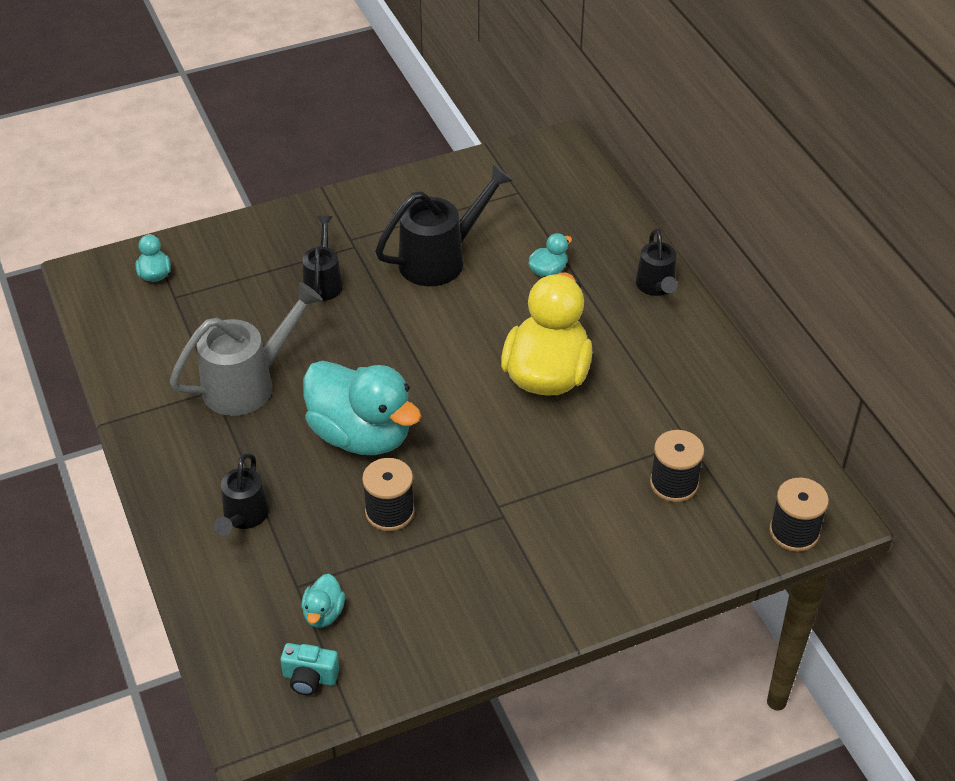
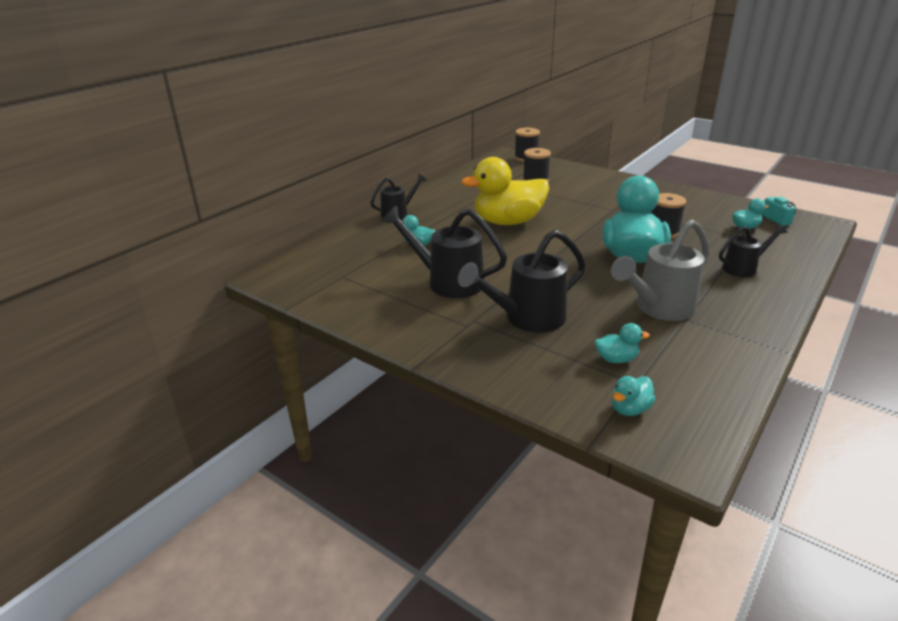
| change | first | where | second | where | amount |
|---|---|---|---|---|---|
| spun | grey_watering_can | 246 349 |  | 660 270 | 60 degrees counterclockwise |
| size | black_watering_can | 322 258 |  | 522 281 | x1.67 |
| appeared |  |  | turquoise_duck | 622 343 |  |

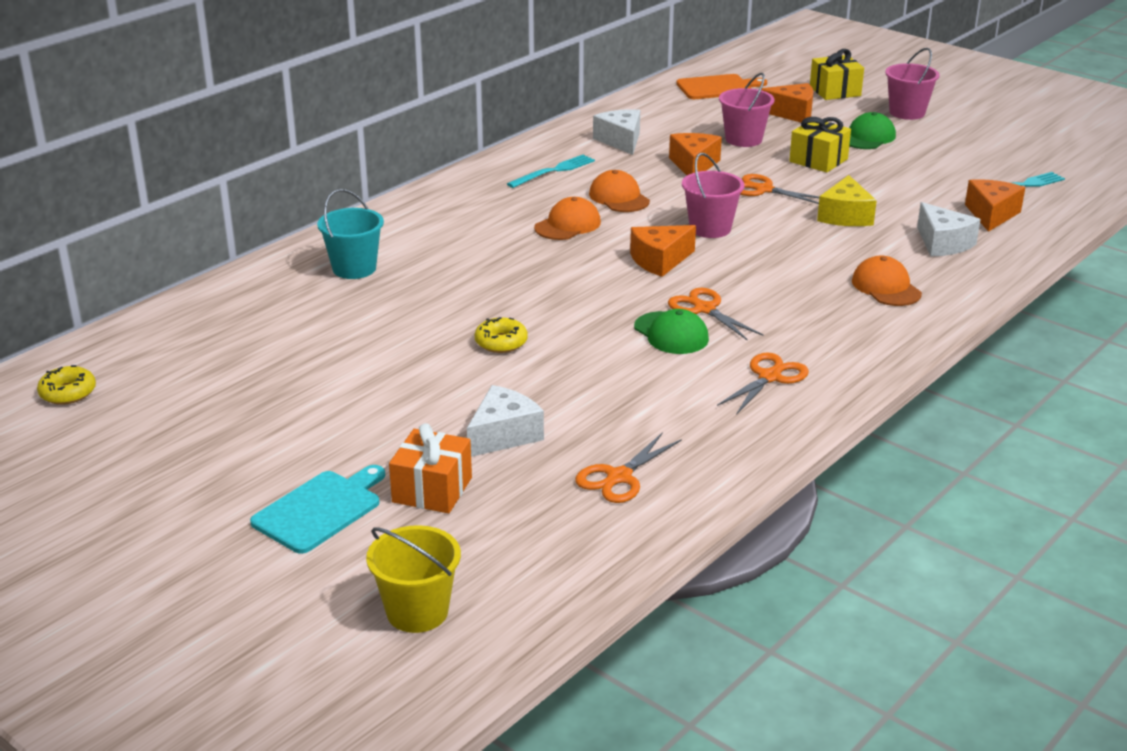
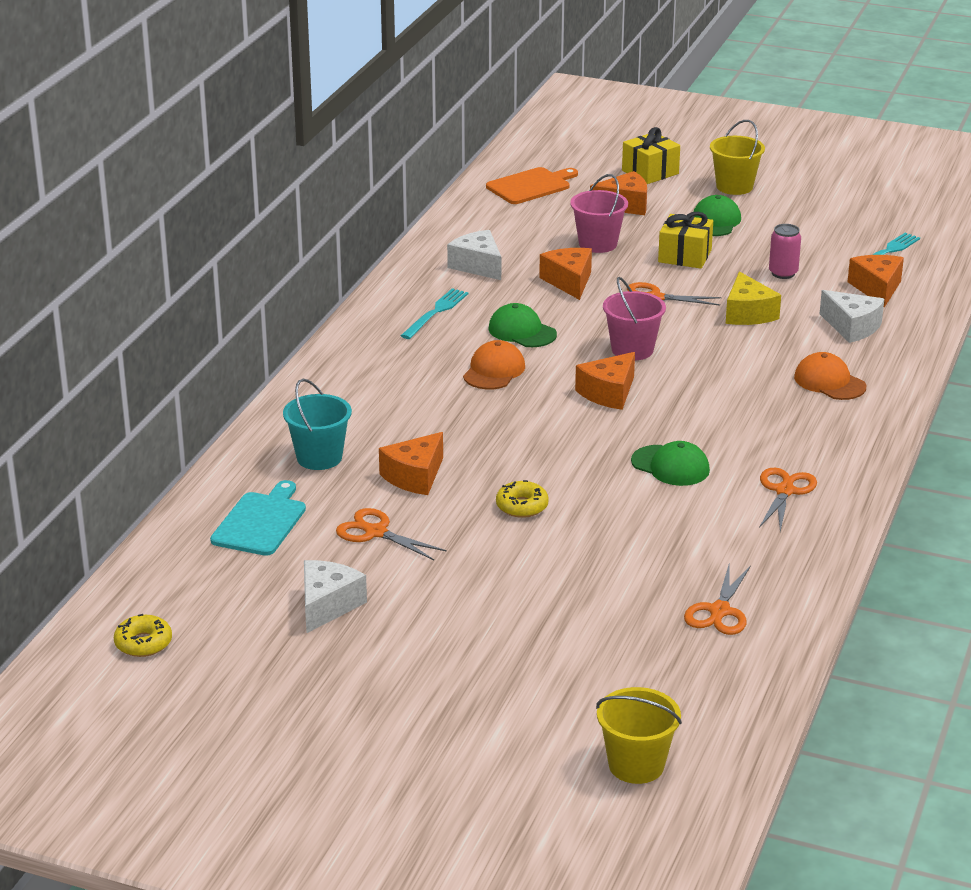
| change | first | where | second | where | amount |
|---|---|---|---|---|---|
| relocated | turquoise_cutting_board | 317 509 |  | 258 518 |  |
| missing | orange_gift | 430 468 |  |  |  |
| relocated | white_cheese | 505 421 |  | 335 596 |  |
| colour | orange_cap | 619 191 | green_cap | 522 325 |  |
| relocated | orange_scissors | 715 314 |  | 391 534 |  |
| colour | pink_bucket | 912 84 | yellow_bucket | 737 157 |  |
| appeared |  |  | orange_cheese | 411 463 |  |
| appeared |  |  | pink_can | 785 251 |  |

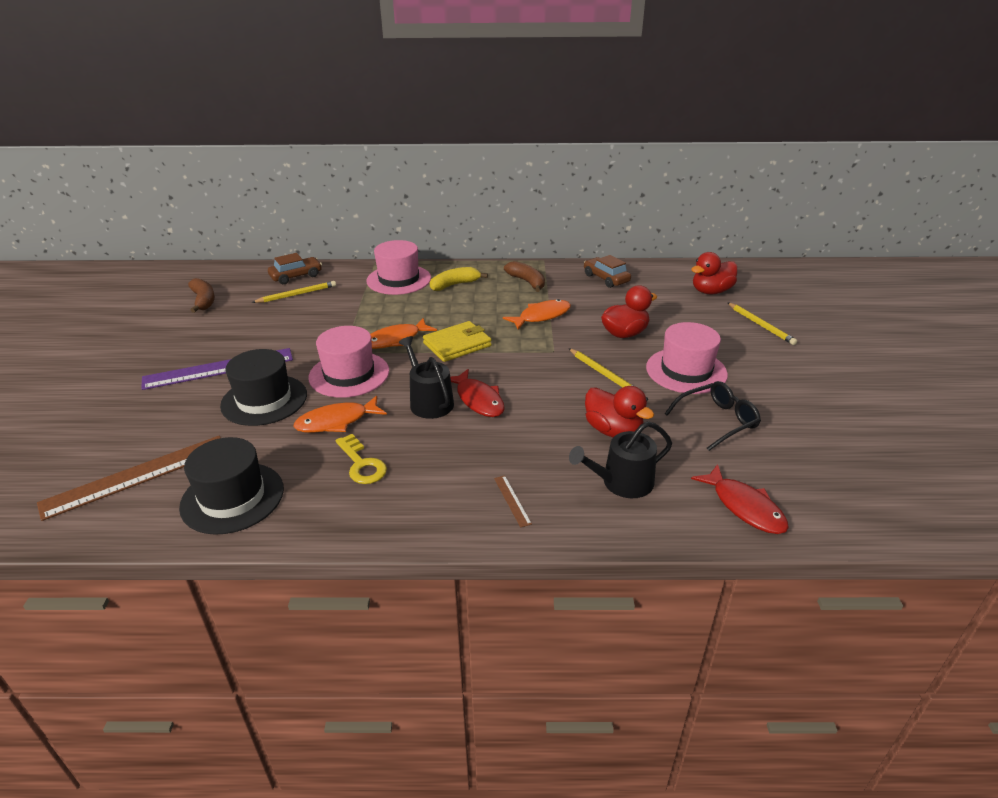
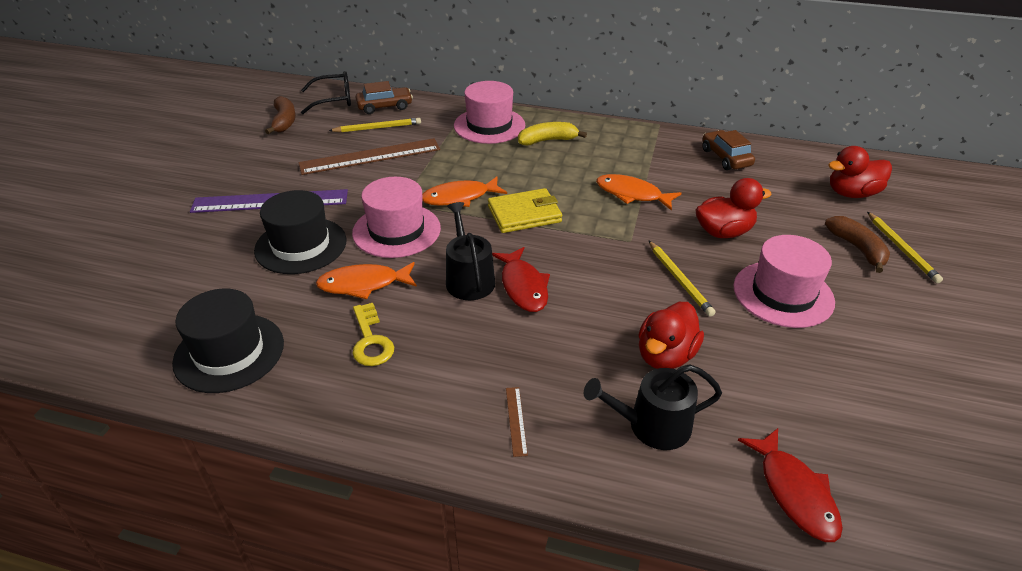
| change | first | where | second | where | amount |
|---|---|---|---|---|---|
| relocated | brown_ruler | 129 478 |  | 369 156 |  |
| spun | orange_fish | 537 314 |  | 638 192 | 135 degrees counterclockwise |
| relocated | brown_banana | 524 276 |  | 857 244 |  |
| spun | red_duck | 619 411 |  | 671 335 | 60 degrees clockwise |
| relocated | black_glasses | 713 416 |  | 326 92 |  |

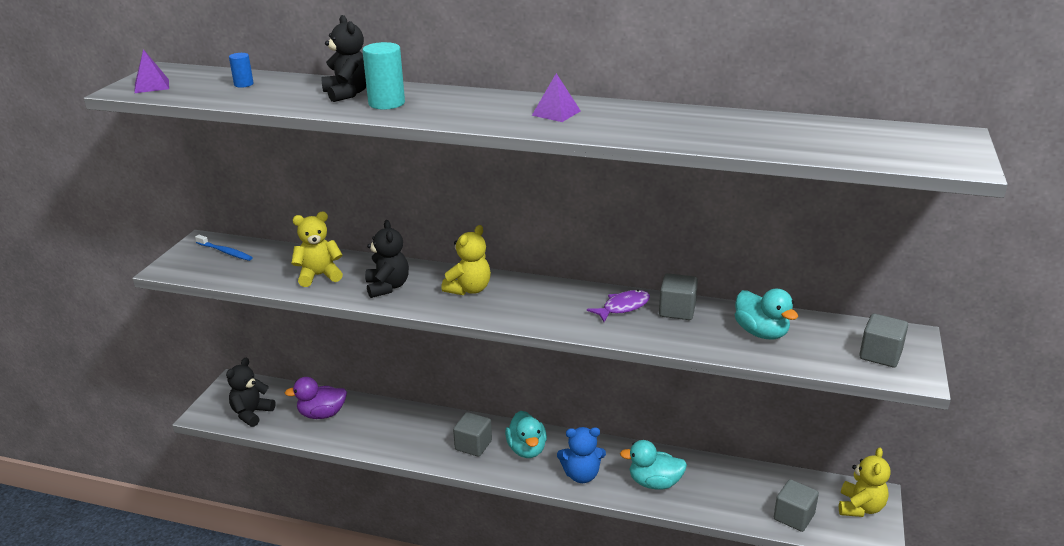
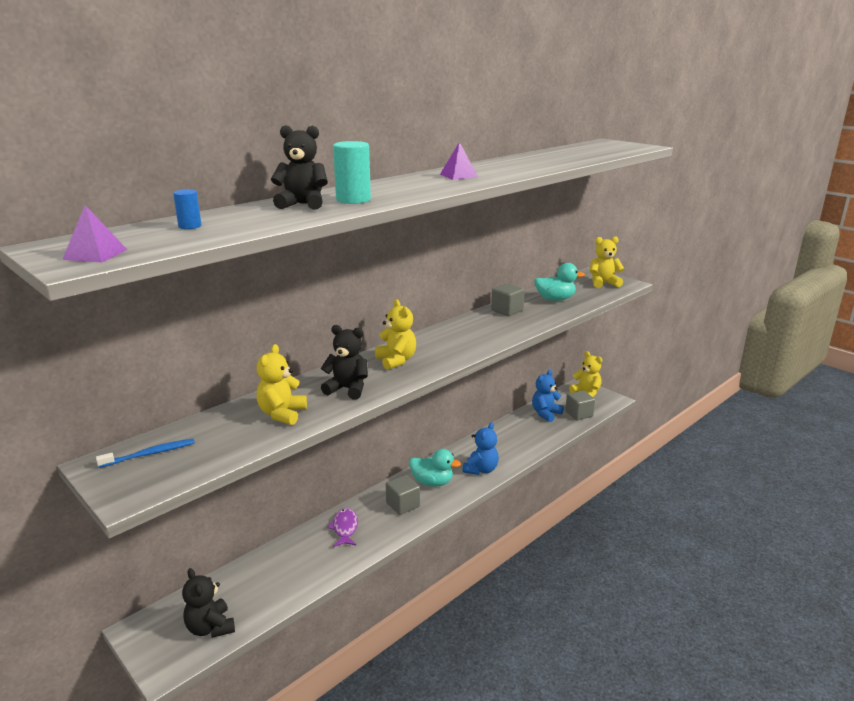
| change | first | where | second | where | amount |
|---|---|---|---|---|---|
| missing | purple_duck | 316 398 |  |  |  |
| relocated | purple_fish | 618 306 |  | 342 527 |  |
| missing | turquoise_duck | 653 464 |  |  |  |
| exchanged | grey_cube | 883 340 | yellow_teddy_bear | 607 262 |  |
| appeared |  |  | blue_teddy_bear | 548 396 |  |

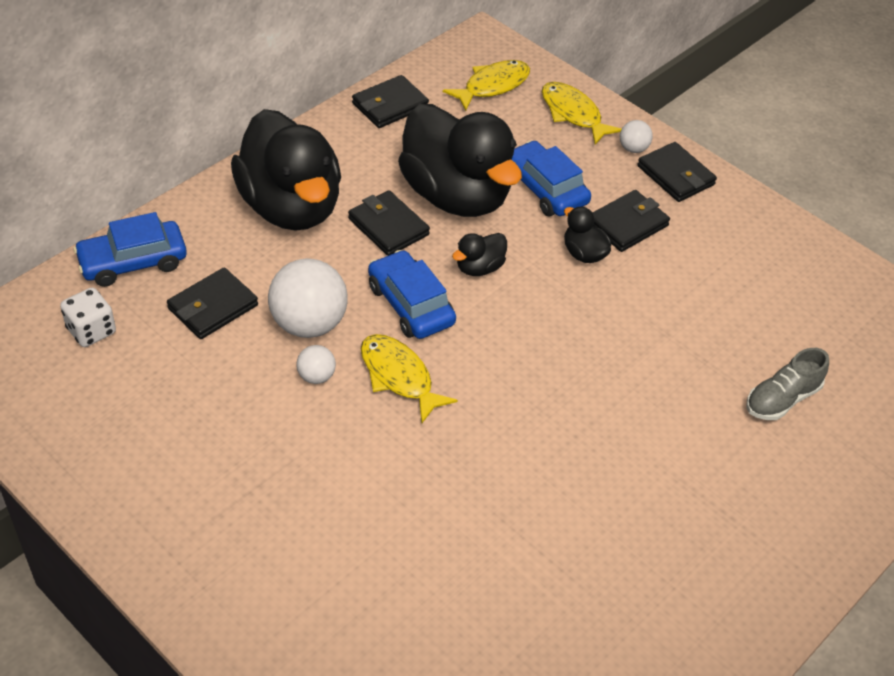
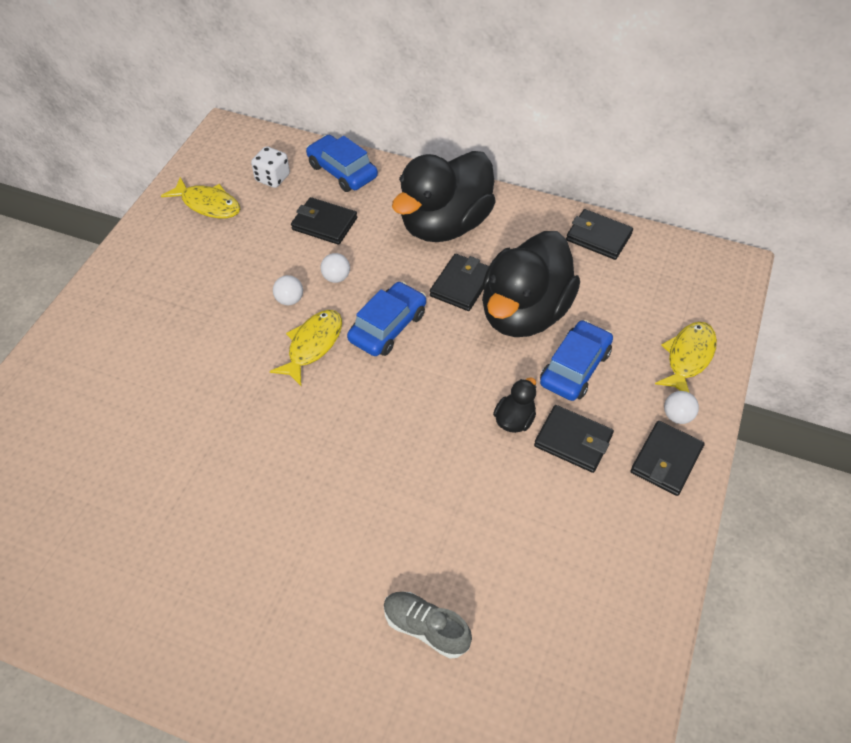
| change | first | where | second | where | amount |
|---|---|---|---|---|---|
| size | white_ball | 307 298 |  | 335 268 | x0.48 |
| relocated | yellow_fish | 486 85 |  | 200 197 |  |
| missing | black_duck | 479 254 |  |  |  |

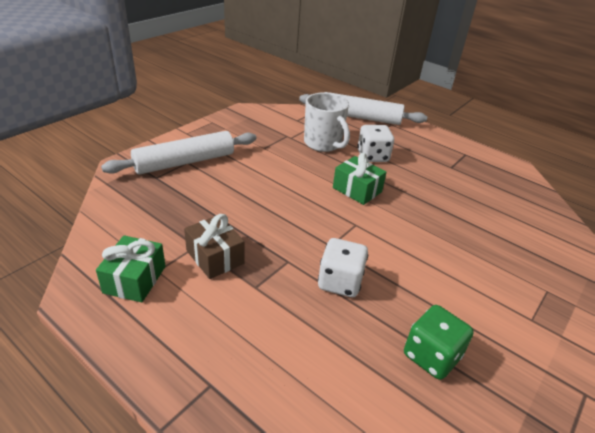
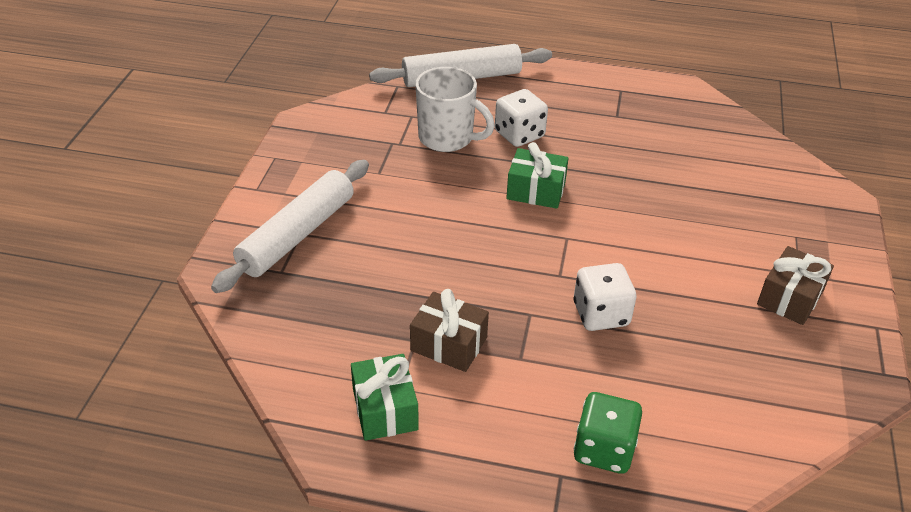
| change | first | where | second | where | amount |
|---|---|---|---|---|---|
| relocated | green_dice | 439 342 |  | 608 433 |  |
| appeared |  |  | brown_gift | 795 285 |  |

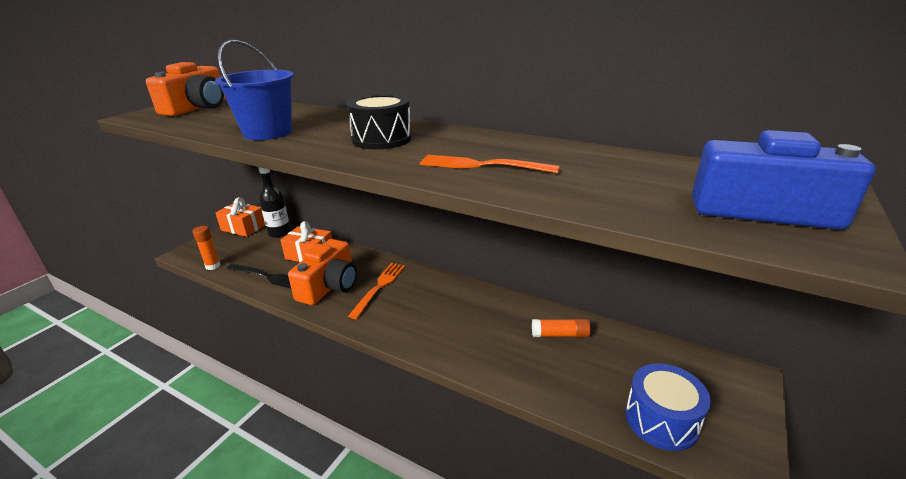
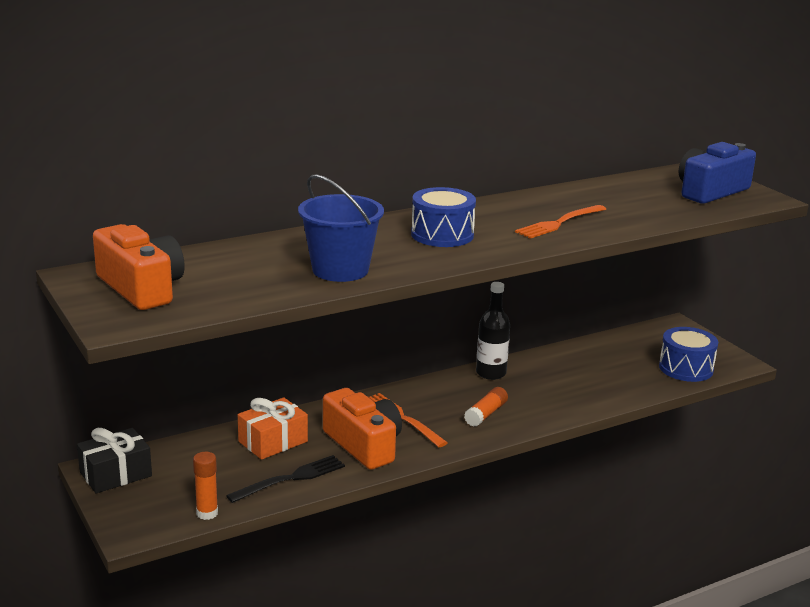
| change | first | where | second | where | amount |
|---|---|---|---|---|---|
| colour | orange_gift | 240 217 | black_gift | 114 460 |  |
| relocated | black_bottle | 275 202 |  | 493 331 |  |
| colour | black_drum | 379 121 | blue_drum | 443 217 |  |
| relocated | orange_glue_stick | 561 328 |  | 486 407 |  |

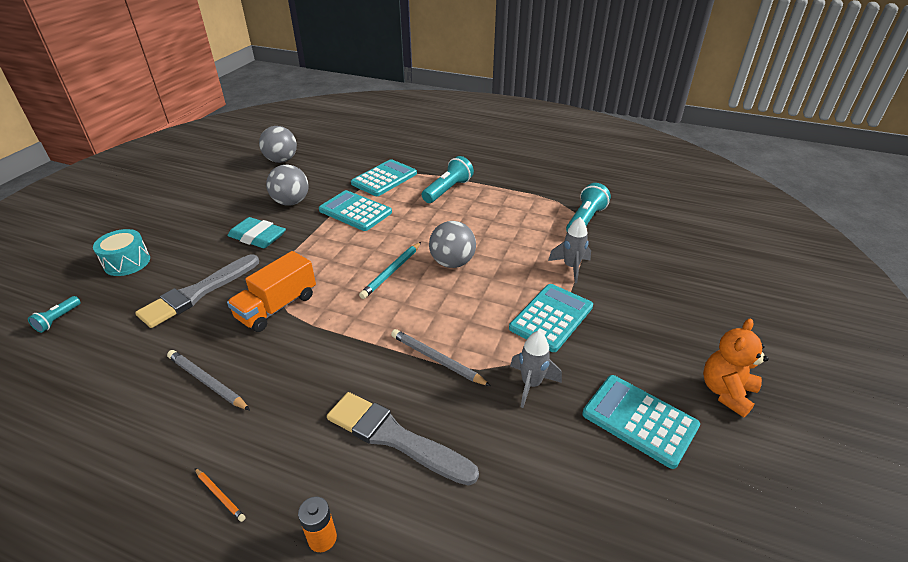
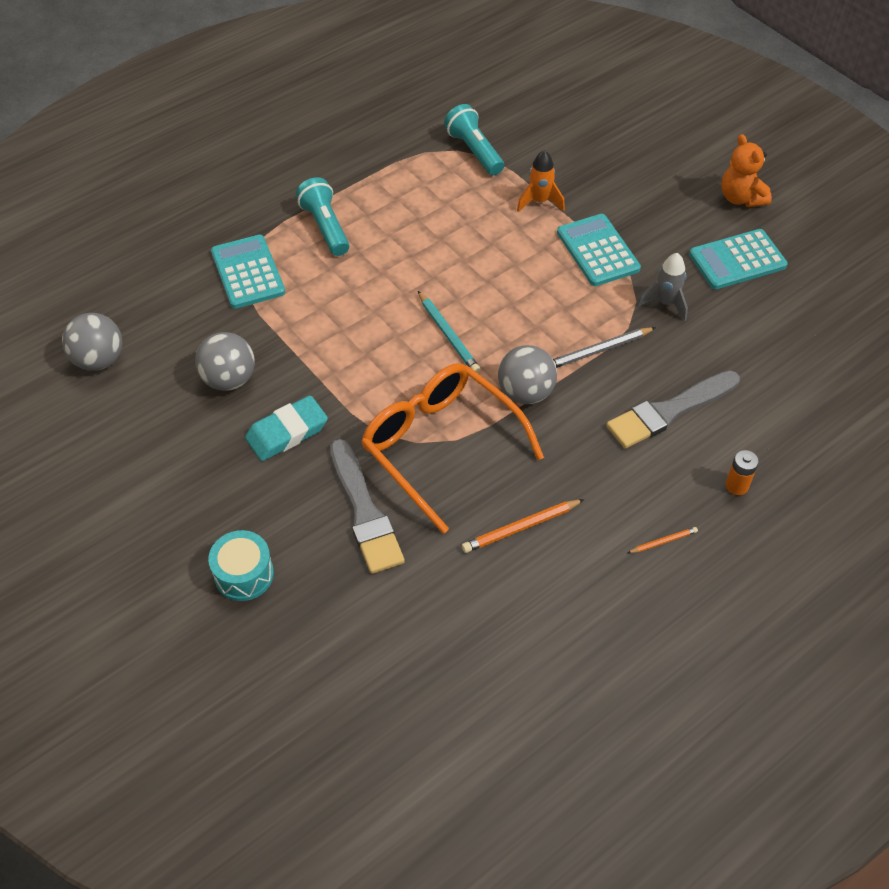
| change | first | where | second | where | amount |
|---|---|---|---|---|---|
| missing | turquoise_flashlight | 54 314 |  |  |  |
| colour | grey_pencil | 208 380 | orange_pencil | 523 526 |  |
| exchanged | orange_truck | 271 291 | orange_glasses | 452 448 |  |
| missing | turquoise_calculator | 355 210 |  |  |  |
| relocated | grey_ball | 452 244 |  | 527 374 |  |
| colour | grey_rocket | 569 250 | orange_rocket | 541 181 |  |

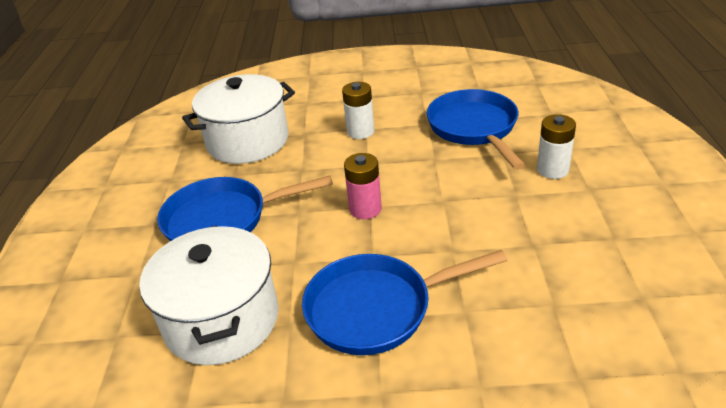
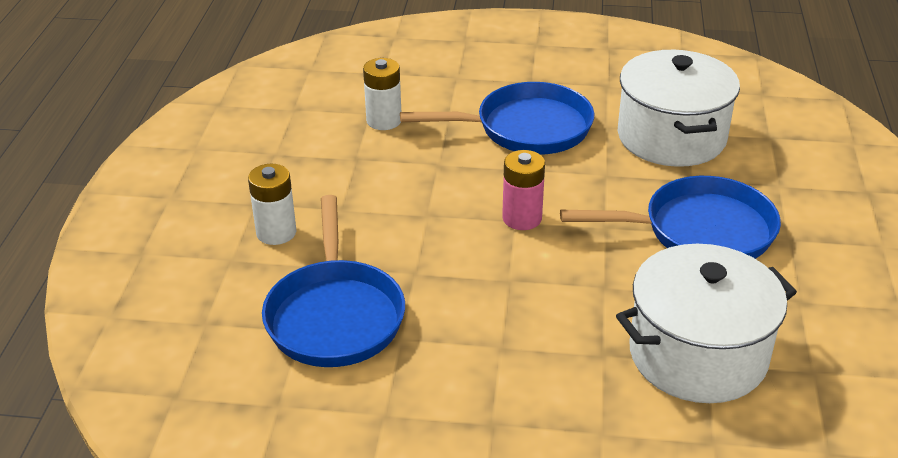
| change | first | where | second | where | amount |
|---|---|---|---|---|---|
| relocated | white_battery | 358 110 |  | 382 94 |  |

